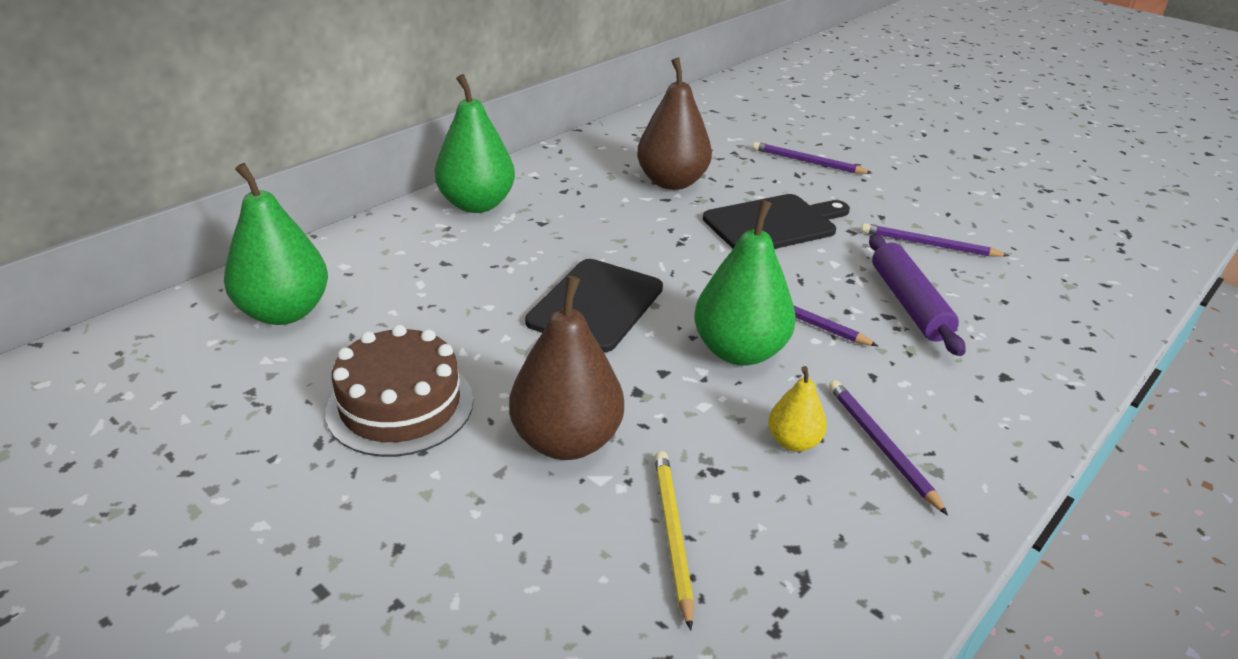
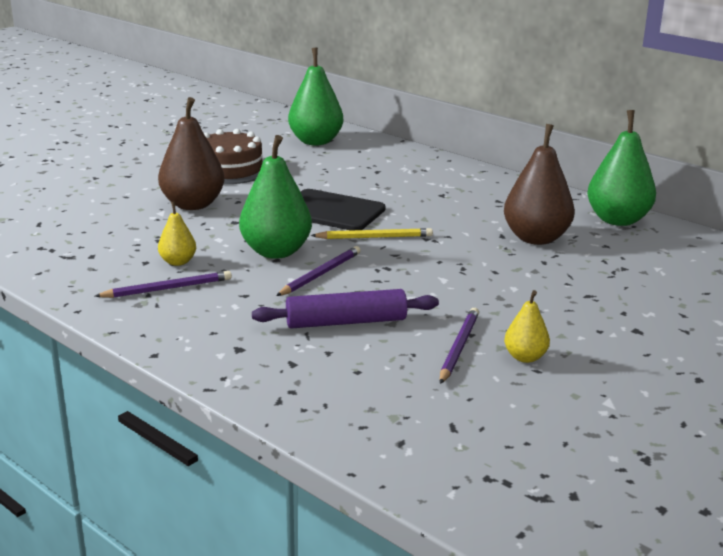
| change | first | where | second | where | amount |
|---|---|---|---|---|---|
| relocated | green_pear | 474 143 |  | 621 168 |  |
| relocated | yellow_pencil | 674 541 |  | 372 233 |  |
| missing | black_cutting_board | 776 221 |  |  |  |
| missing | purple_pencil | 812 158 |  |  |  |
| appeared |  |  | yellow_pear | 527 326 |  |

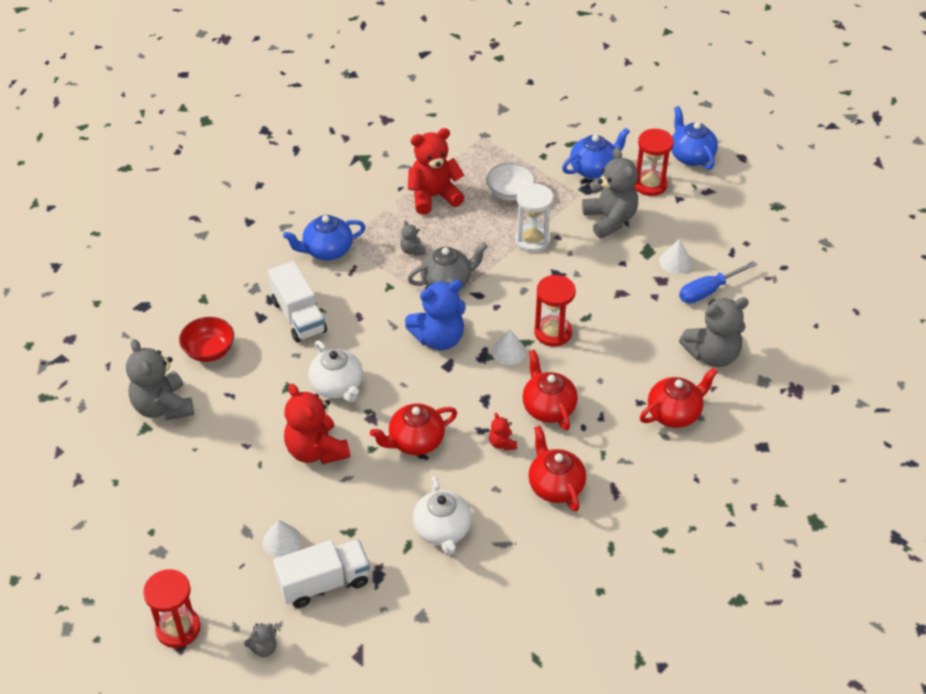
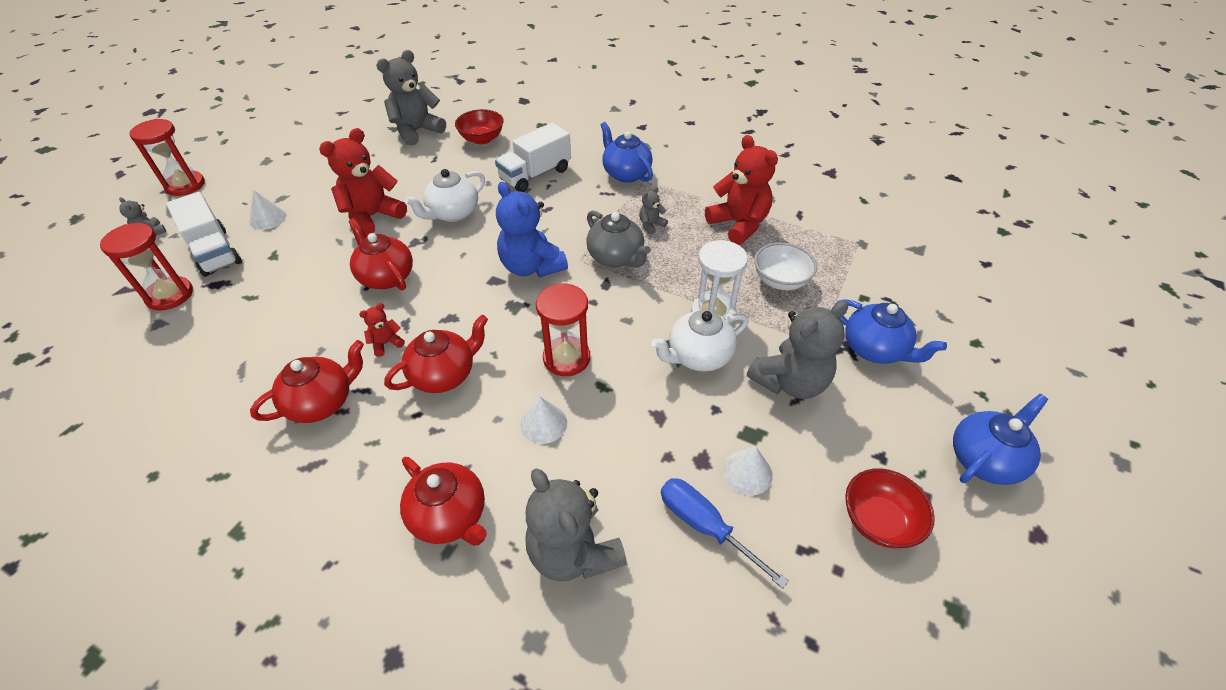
| change | first | where | second | where | amount |
|---|---|---|---|---|---|
| relocated | white_teapot | 442 515 |  | 699 341 |  |
| relocated | white_cone | 508 347 |  | 543 420 |  |
| relocated | red_hourglass | 654 162 |  | 146 267 |  |
| appeared |  |  | red_bowl | 890 508 |  |

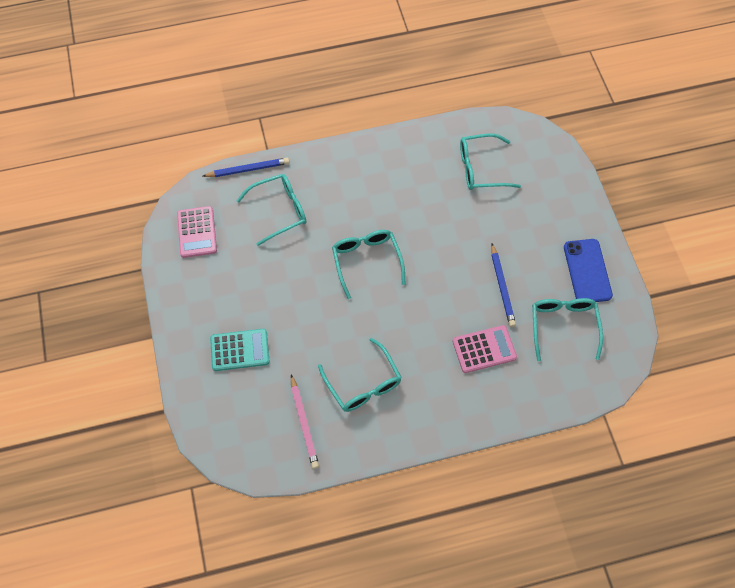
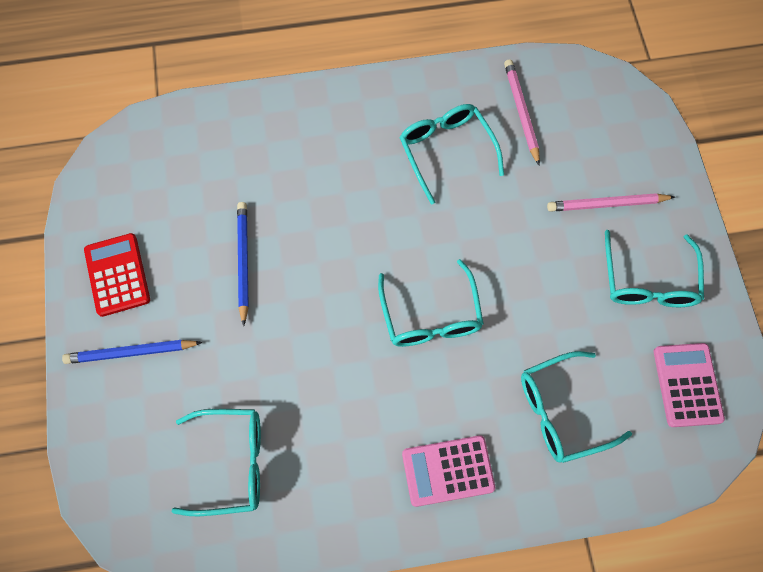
| change | first | where | second | where | amount |
|---|---|---|---|---|---|
| relocated | blue_pencil | 246 167 |  | 132 352 |  |
| exchanged | turquoise_calculator | 240 350 | pink_pencil | 611 202 |  |
| relocated | pink_calculator | 485 349 |  | 448 471 |  |
| relocated | turquoise_glasses | 567 329 |  | 654 268 |  |
| exchanged | blue_phone | 588 270 | red_calculator | 117 275 |  |

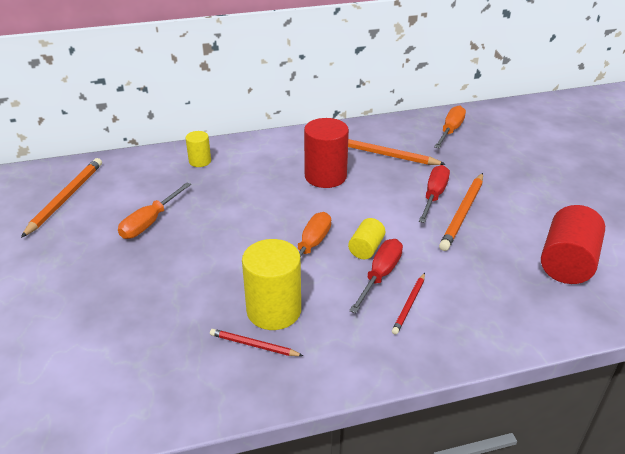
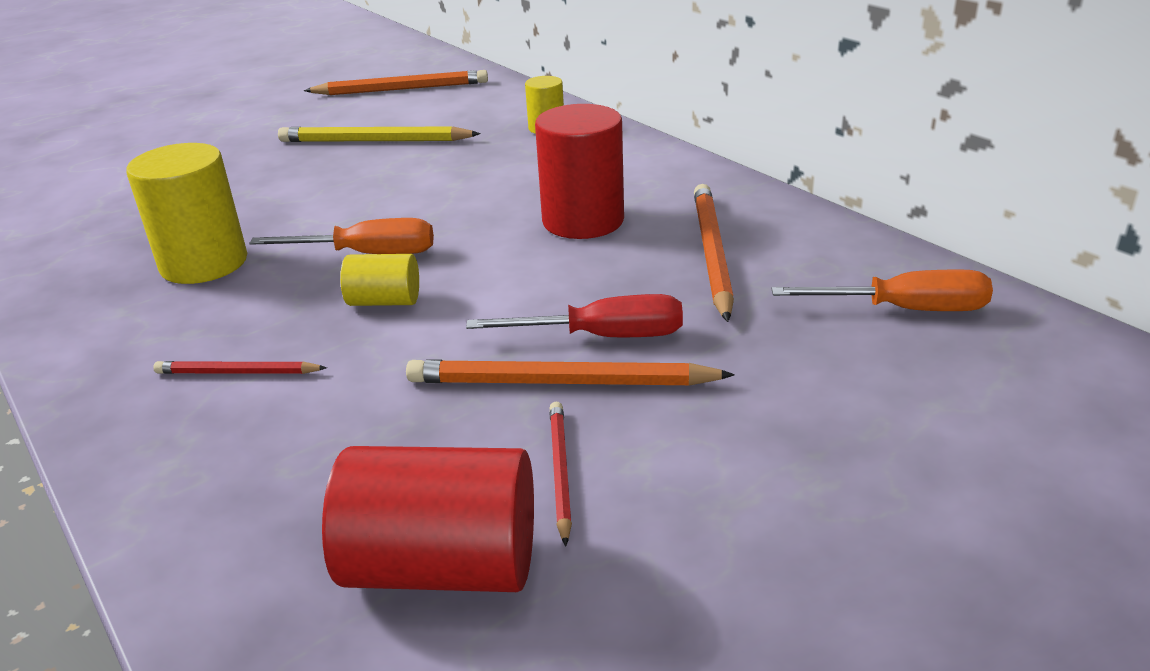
| change | first | where | second | where | amount |
|---|---|---|---|---|---|
| exchanged | orange_screwdriver | 154 210 | yellow_pencil | 379 134 |  |
| relocated | red_pencil | 256 342 |  | 561 474 |  |
| missing | red_screwdriver | 376 276 |  |  |  |

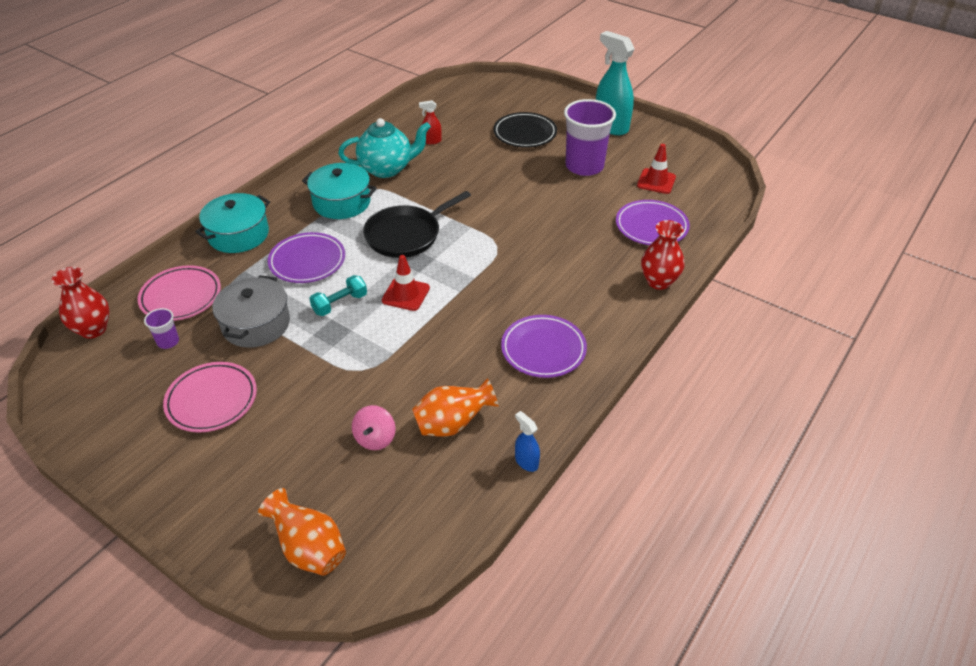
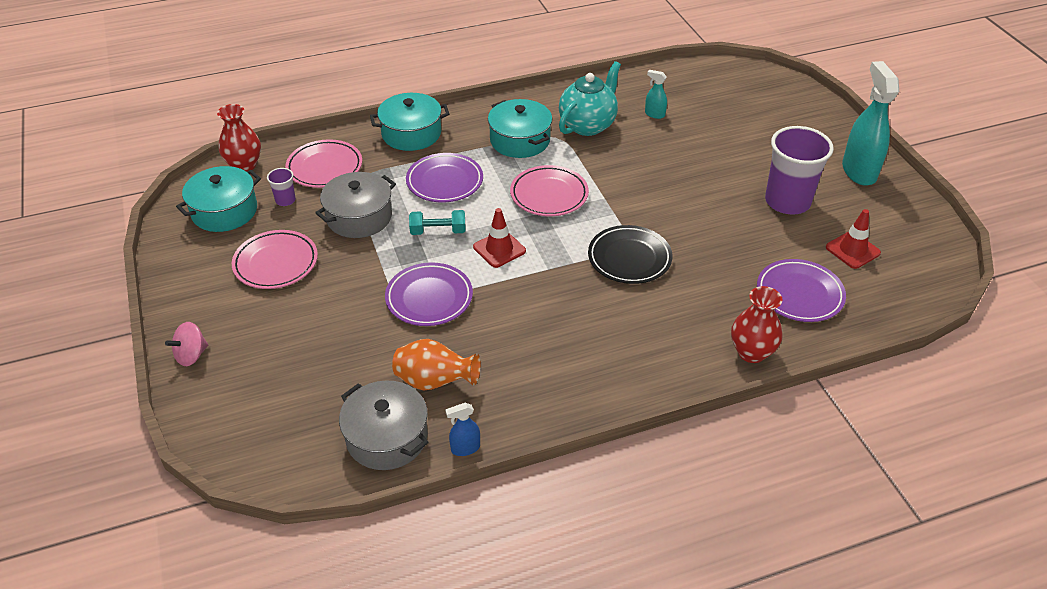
| change | first | where | second | where | amount |
|---|---|---|---|---|---|
| missing | orange_vase | 302 532 |  |  |  |
| spun | turquoise_teapot | 384 148 |  | 590 98 | 75 degrees counterclockwise |
| relocated | pink_spinning_top | 373 427 |  | 186 344 |  |
| exchanged | black_pan | 417 224 | pink_plate | 549 190 |  |
| colour | red_spray_bottle | 430 122 | turquoise_spray_bottle | 656 94 |  |
| relocated | black_plate | 525 129 |  | 630 254 |  |
| relocated | purple_plate | 544 346 |  | 429 294 |  |
| spun | blue_spray_bottle | 527 441 |  | 462 429 | 105 degrees counterclockwise |
| appeared |  |  | turquoise_pot | 218 199 |  |
| appeared |  |  | grey_pot | 384 425 |  |

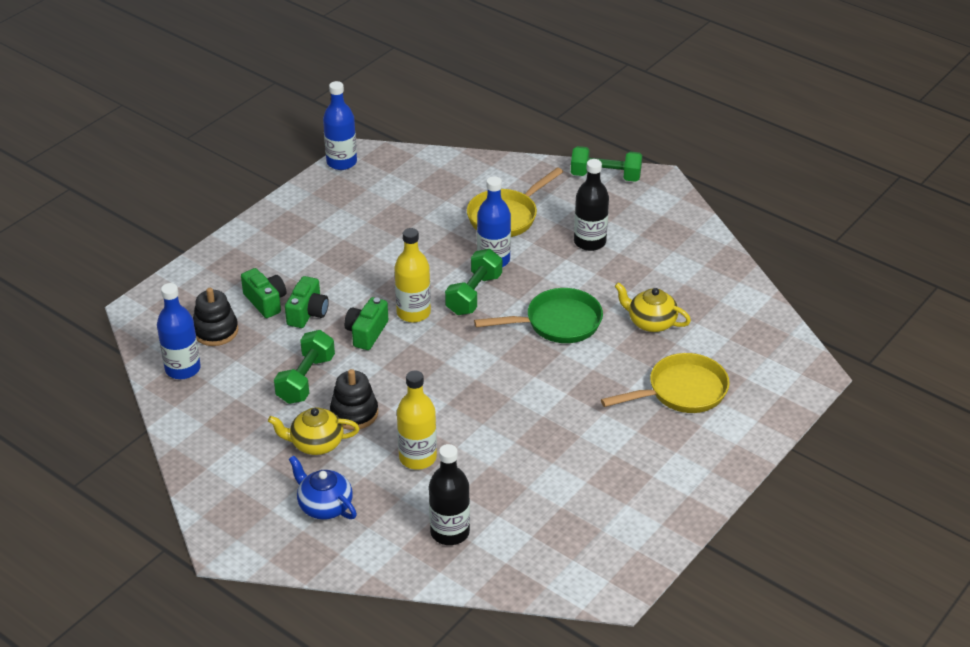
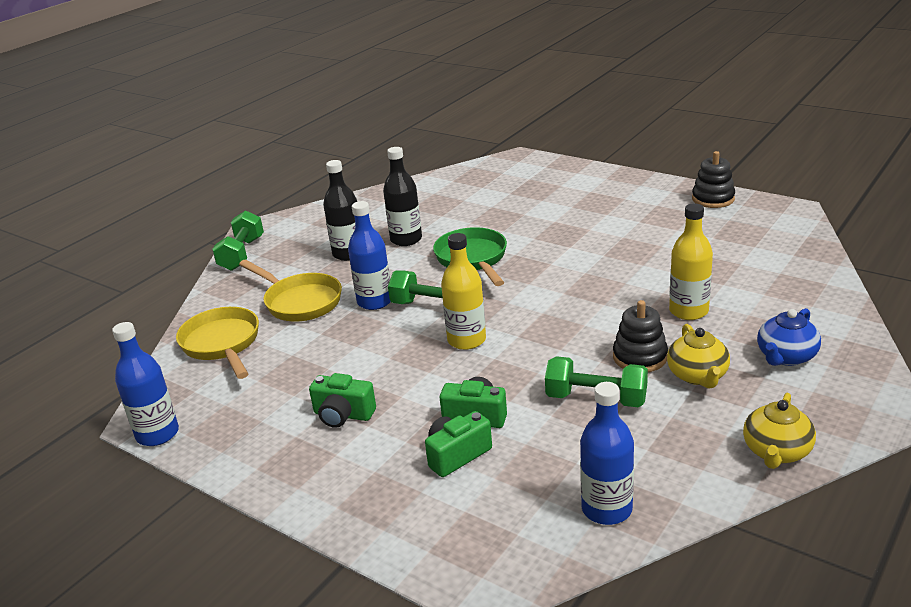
| change | first | where | second | where | amount |
|---|---|---|---|---|---|
| relocated | black_stacking_toy | 215 317 |  | 713 179 |  |
| relocated | green_camera | 366 323 |  | 342 400 |  |
| relocated | black_bottle | 449 494 |  | 402 196 |  |
| relocated | yellow_pan | 665 383 |  | 217 343 |  |
| relocated | yellow_teapot | 652 307 |  | 779 431 |  |

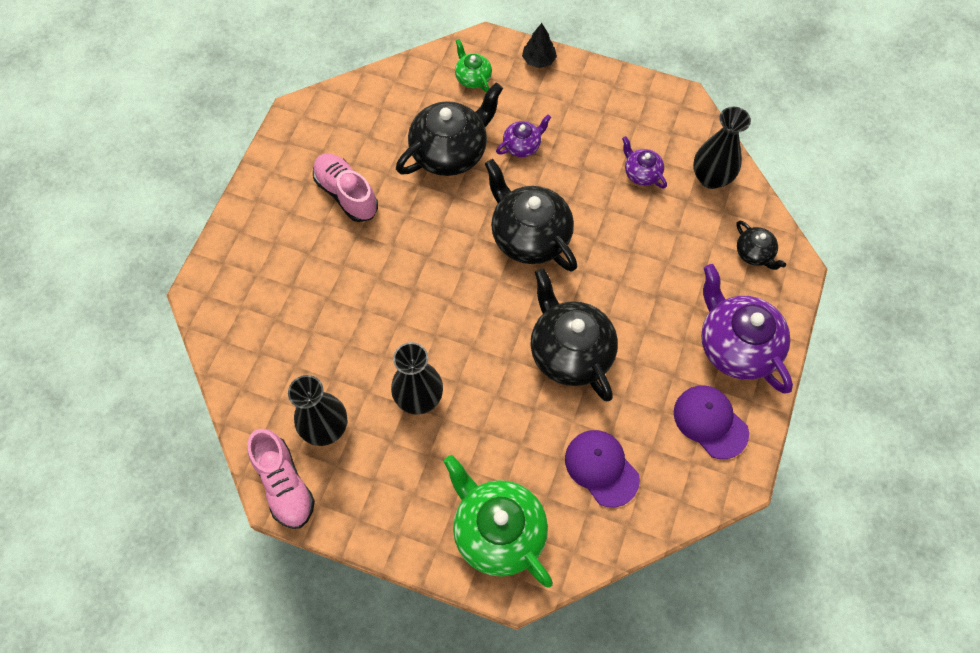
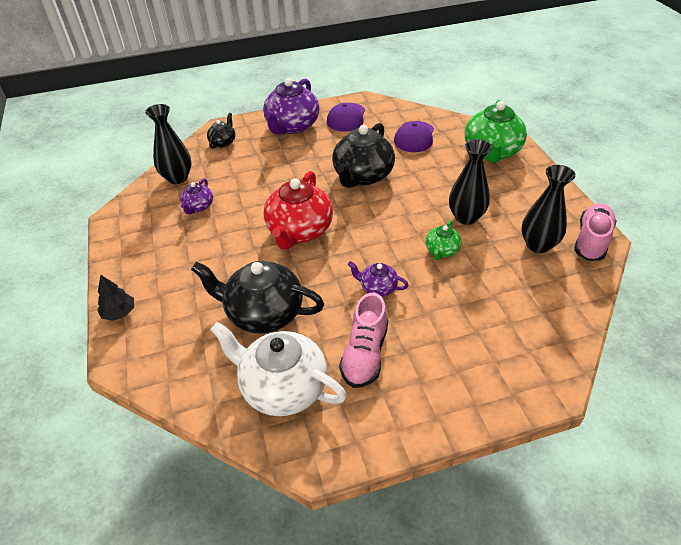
| change | first | where | second | where | amount |
|---|---|---|---|---|---|
| relocated | green_teapot | 473 65 |  | 444 240 |  |
| colour | black_teapot | 531 215 | red_teapot | 298 210 |  |
| relocated | purple_teapot | 523 135 |  | 378 279 |  |
| appeared |  |  | white_teapot | 278 369 |  |

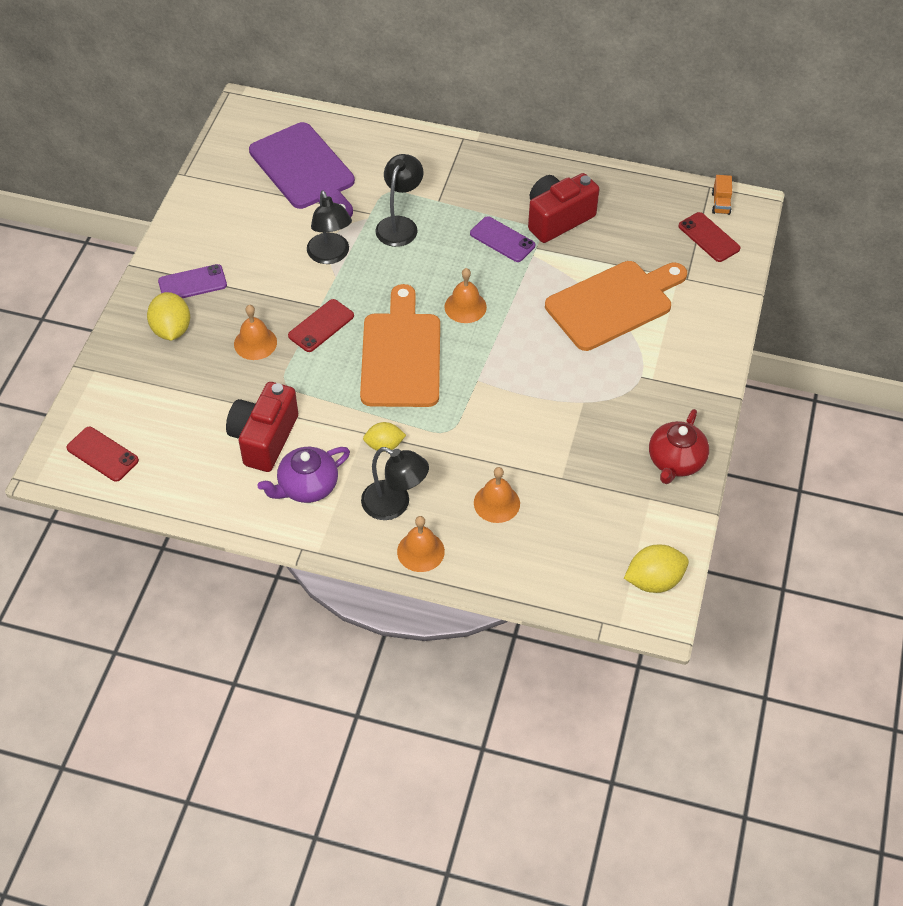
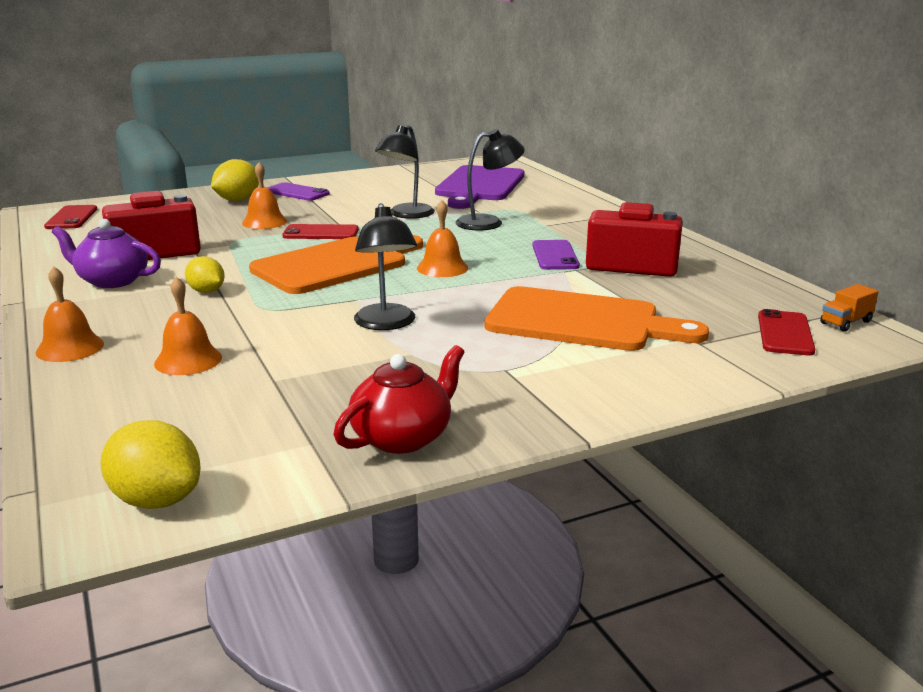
| change | first | where | second | where | amount |
|---|---|---|---|---|---|
| relocated | black_lamp | 395 483 |  | 385 266 |  |
| spun | red_teapot | 679 446 |  | 399 399 | 150 degrees clockwise |

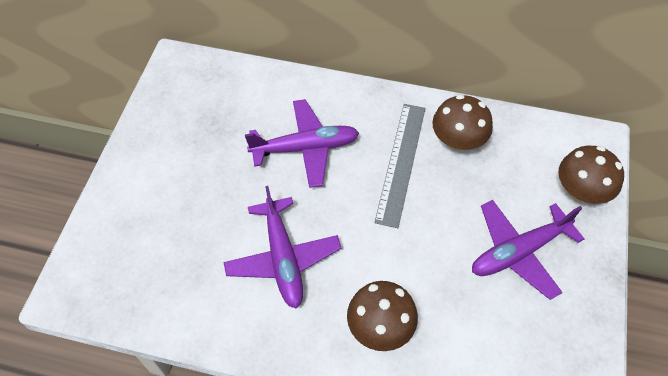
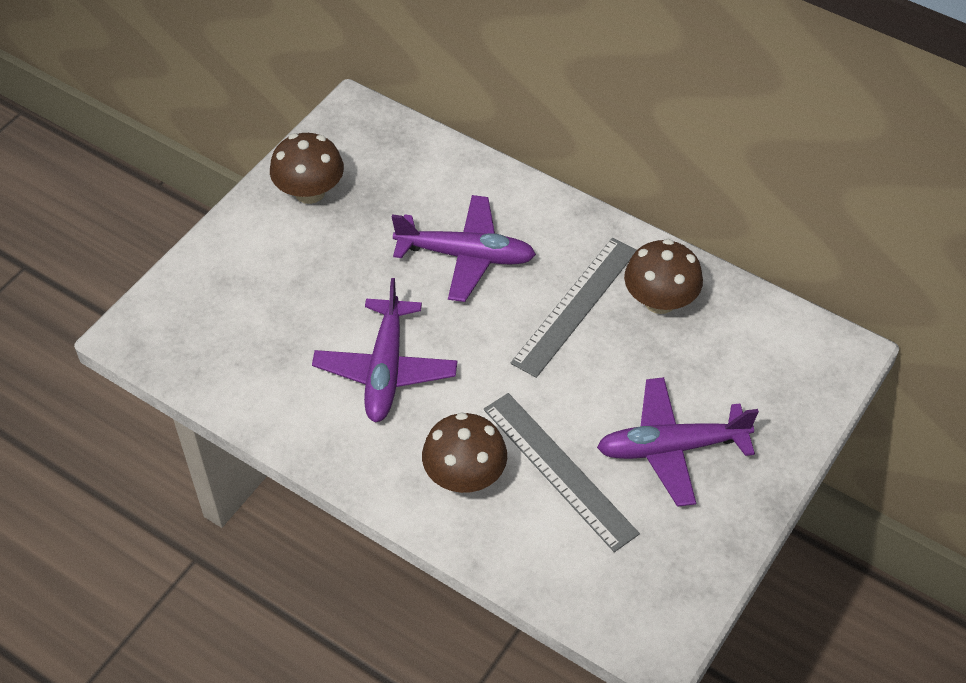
| change | first | where | second | where | amount |
|---|---|---|---|---|---|
| relocated | brown_mushroom | 591 175 |  | 307 168 |  |
| appeared |  |  | grey_ruler | 562 472 |  |

